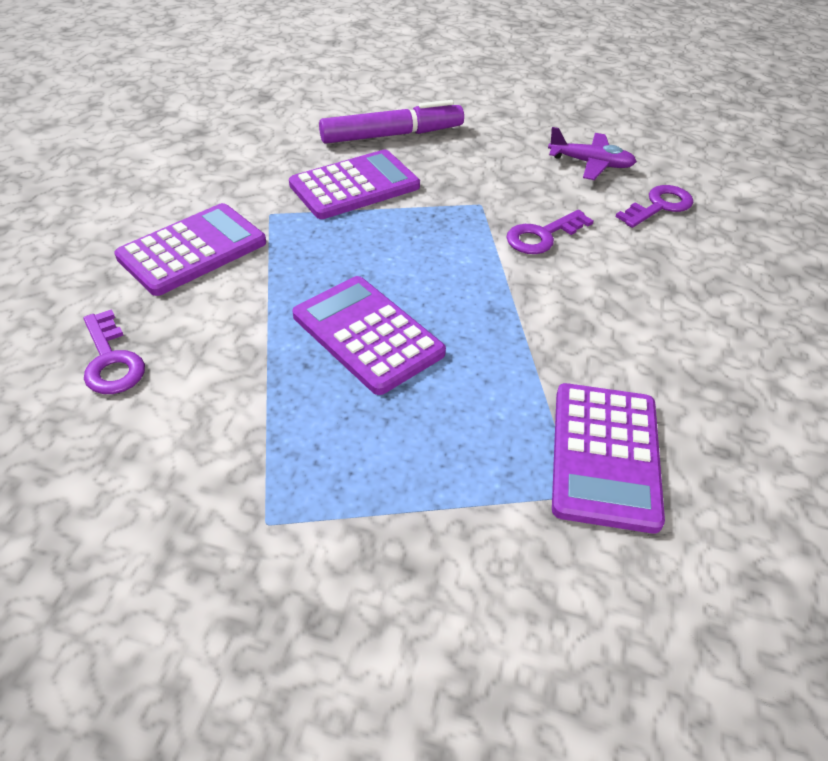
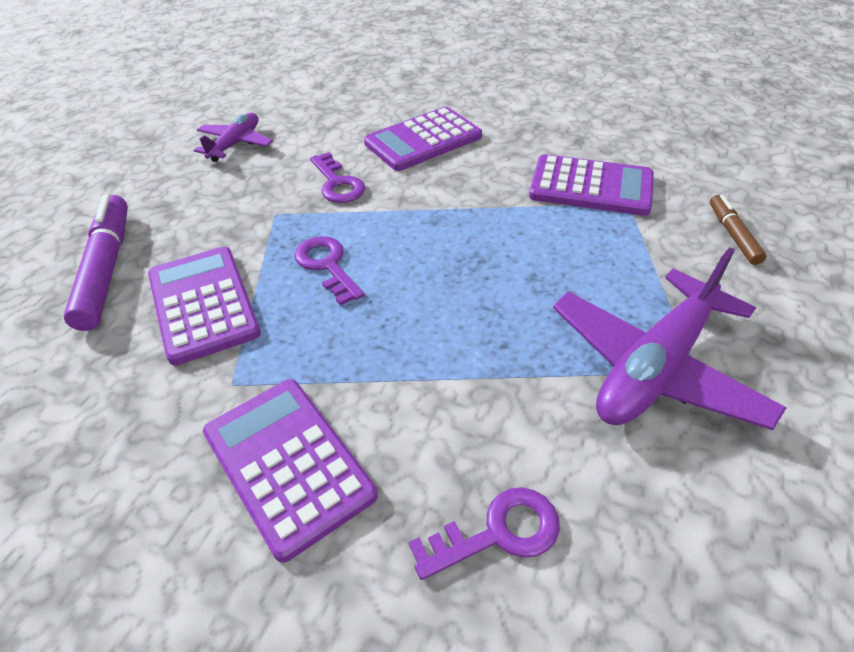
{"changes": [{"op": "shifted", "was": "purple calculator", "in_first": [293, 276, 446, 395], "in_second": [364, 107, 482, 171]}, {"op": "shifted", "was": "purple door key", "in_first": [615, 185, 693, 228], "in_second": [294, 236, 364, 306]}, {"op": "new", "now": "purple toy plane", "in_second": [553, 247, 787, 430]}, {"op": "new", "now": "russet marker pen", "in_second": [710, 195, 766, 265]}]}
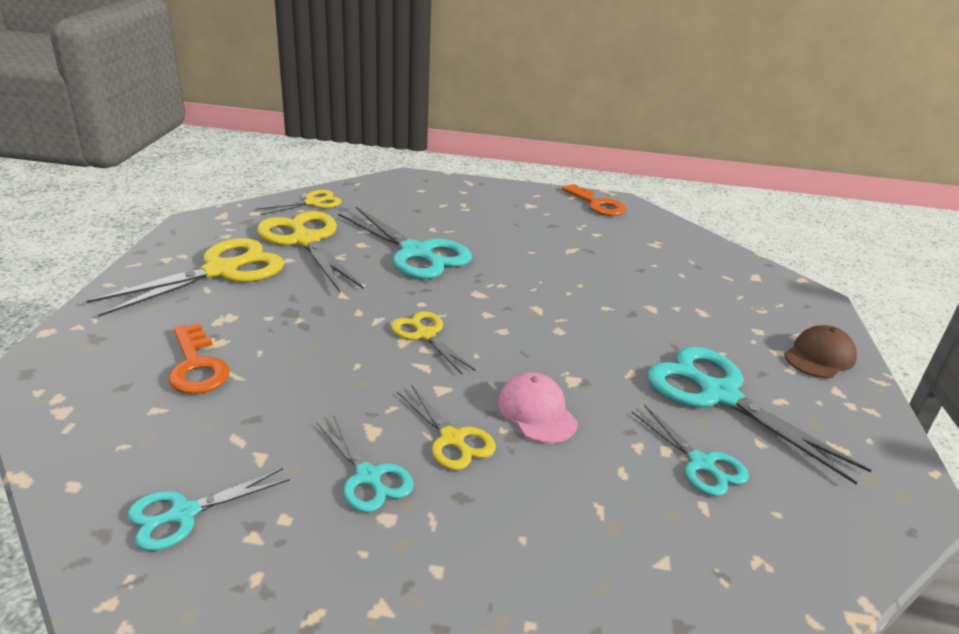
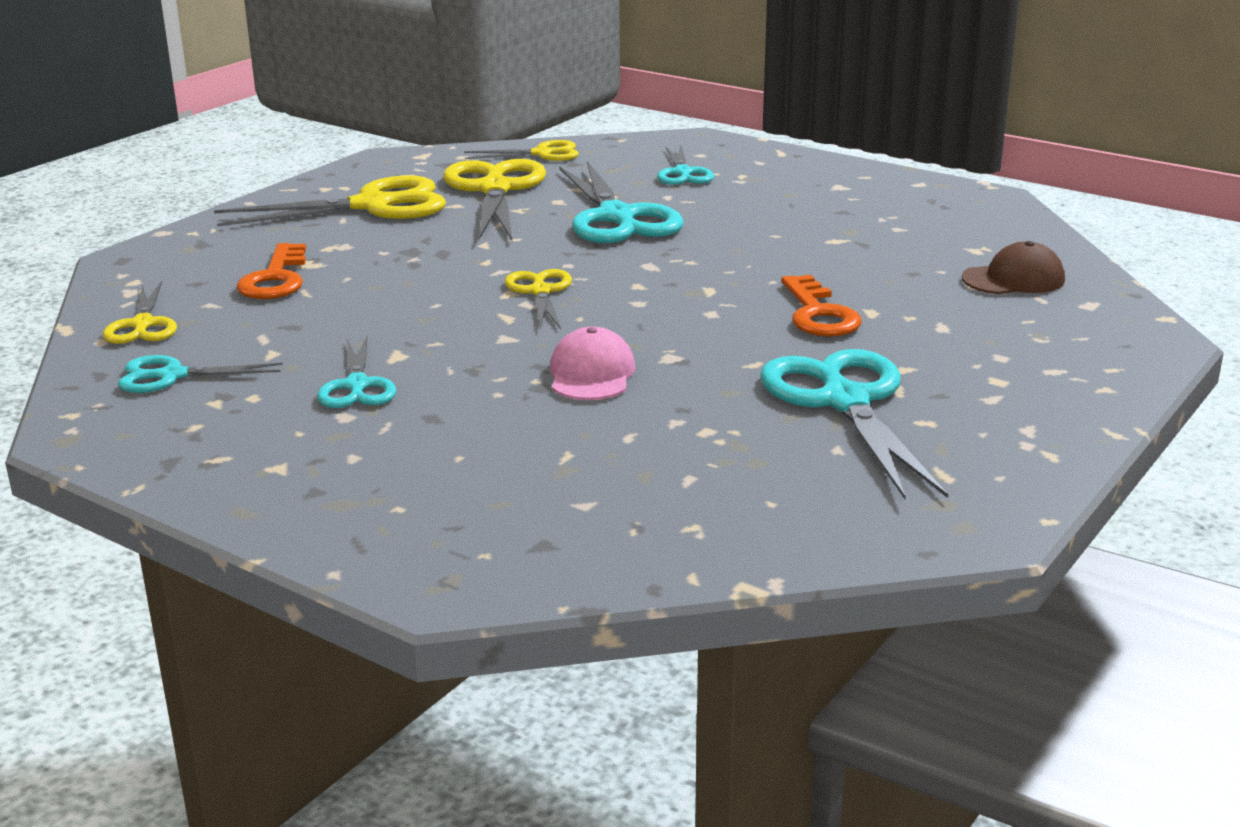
{"changes": [{"op": "shifted", "was": "bright yellow scissors", "in_first": [397, 385, 496, 470], "in_second": [103, 281, 177, 344]}, {"op": "shifted", "was": "orange-coloured door key", "in_first": [562, 184, 626, 216], "in_second": [781, 275, 862, 337]}, {"op": "shifted", "was": "teal scissors", "in_first": [631, 405, 749, 496], "in_second": [657, 145, 714, 185]}, {"op": "shifted", "was": "russet peaked cap", "in_first": [784, 325, 857, 378], "in_second": [962, 241, 1065, 294]}]}
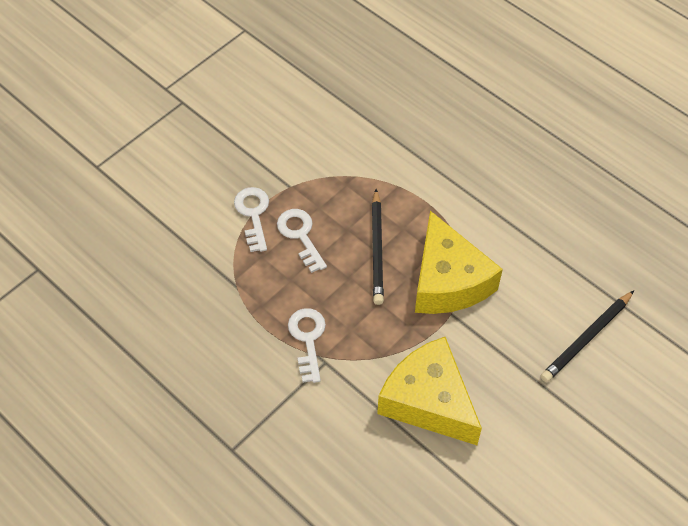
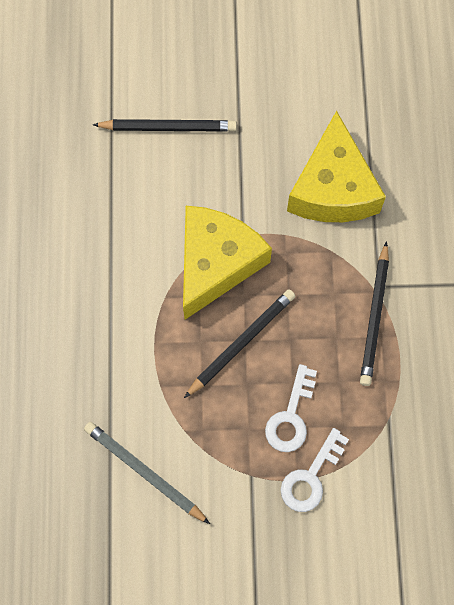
{"changes": [{"op": "swapped", "was": "white door key", "now": "black wooden pencil", "in_first": [288, 308, 326, 383], "in_second": [360, 241, 389, 386]}, {"op": "new", "now": "grey wooden pencil", "in_second": [84, 422, 210, 524]}]}
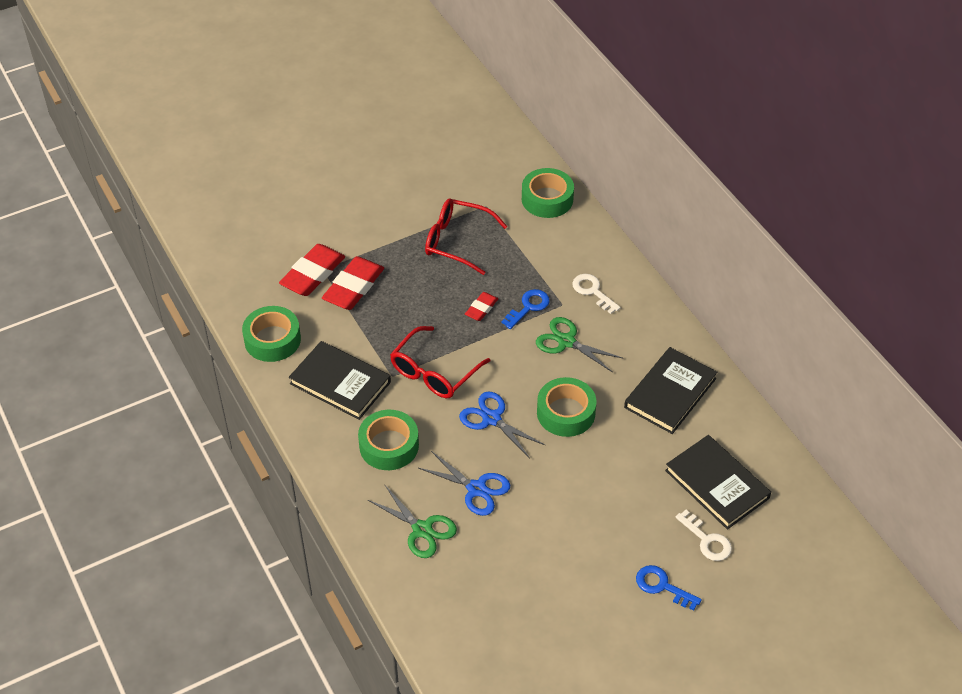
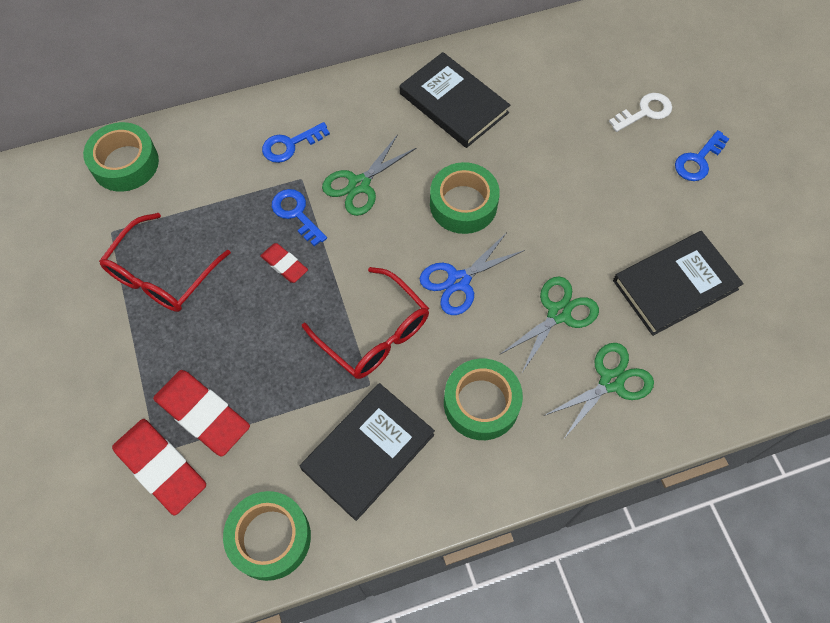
{"changes": [{"op": "repainted", "was": "royal blue scissors", "now": "green scissors", "in_first": [419, 451, 510, 516], "in_second": [499, 277, 599, 372]}, {"op": "repainted", "was": "white door key", "now": "royal blue door key", "in_first": [572, 274, 621, 314], "in_second": [262, 122, 330, 163]}, {"op": "shifted", "was": "black hardback", "in_first": [665, 435, 771, 530], "in_second": [613, 231, 744, 336]}]}
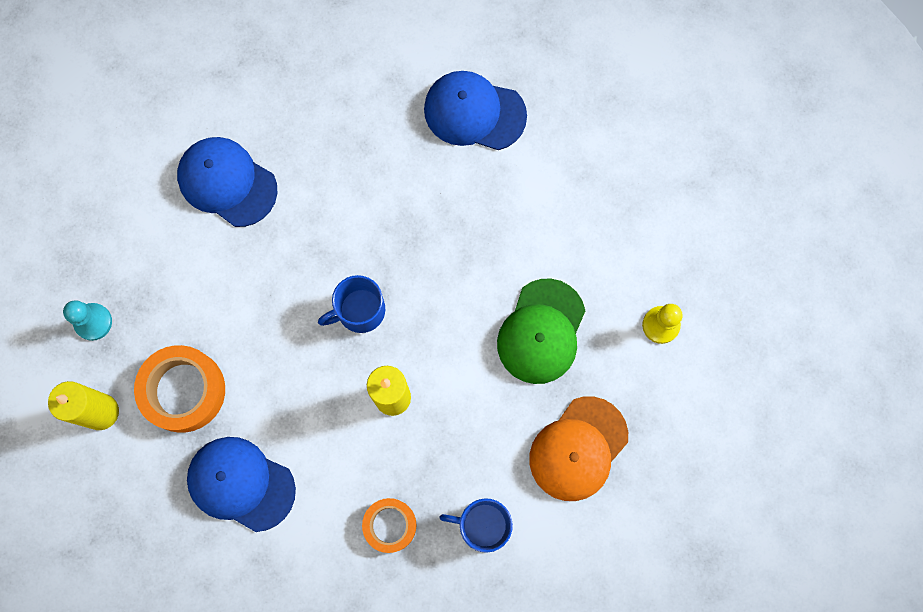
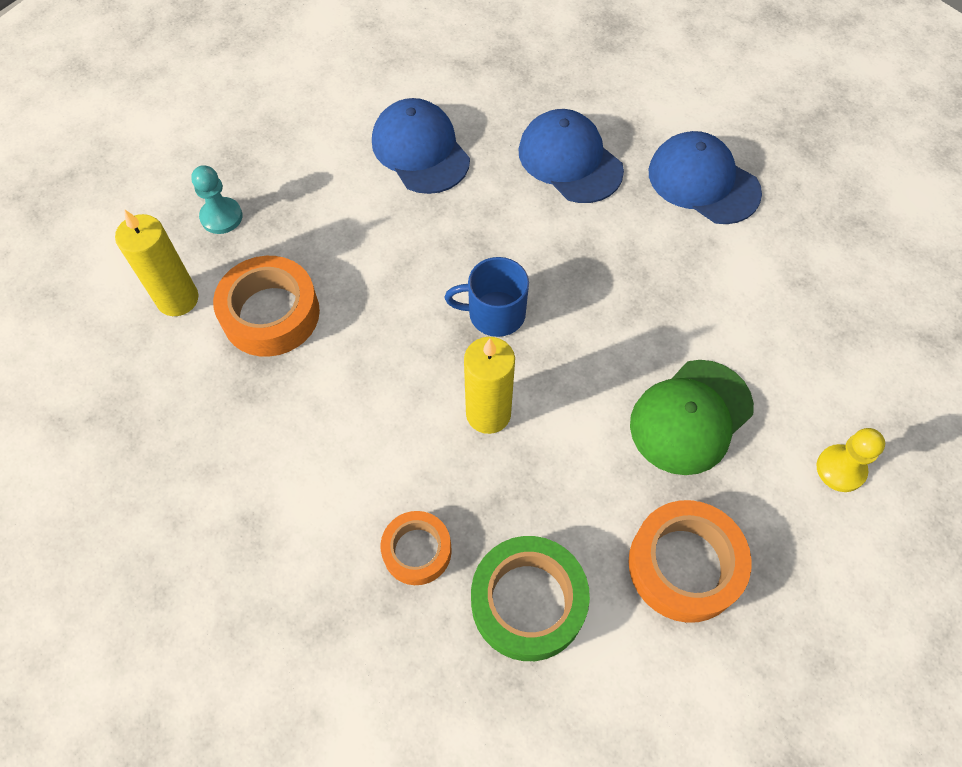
{"changes": [{"op": "shifted", "was": "royal blue peaked cap", "in_first": [187, 437, 296, 532], "in_second": [519, 109, 624, 203]}, {"op": "swapped", "was": "royal blue tea mug", "now": "green sticky tape", "in_first": [439, 498, 513, 553], "in_second": [471, 536, 590, 661]}, {"op": "swapped", "was": "orange-coloured peaked cap", "now": "orange-coloured sticky tape", "in_first": [529, 397, 628, 501], "in_second": [628, 500, 752, 623]}]}
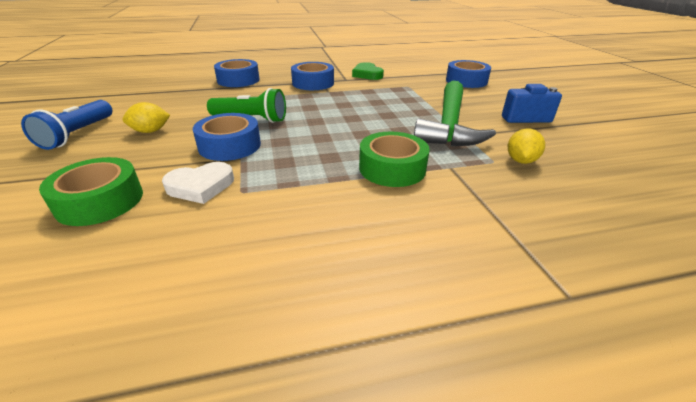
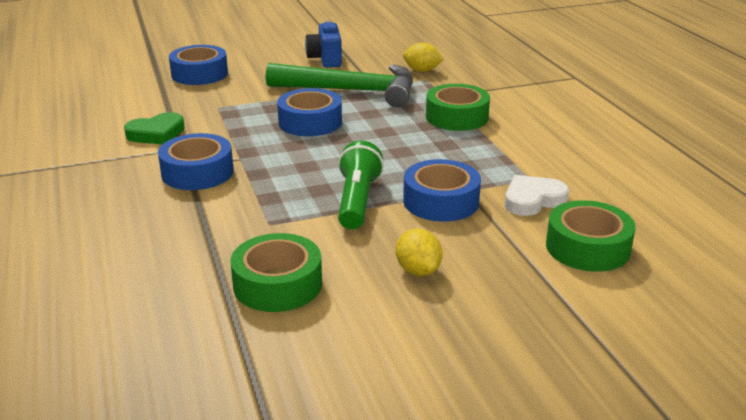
{"changes": [{"op": "gone", "was": "royal blue pocket torch", "in_first": [21, 100, 112, 150]}, {"op": "rotated", "was": "white heart", "in_first": [162, 162, 234, 204], "in_second": [505, 175, 569, 216], "clockwise": -90}, {"op": "shifted", "was": "royal blue sticky tape", "in_first": [214, 59, 260, 87], "in_second": [277, 88, 342, 136]}, {"op": "new", "now": "green sticky tape", "in_second": [231, 233, 322, 312]}]}
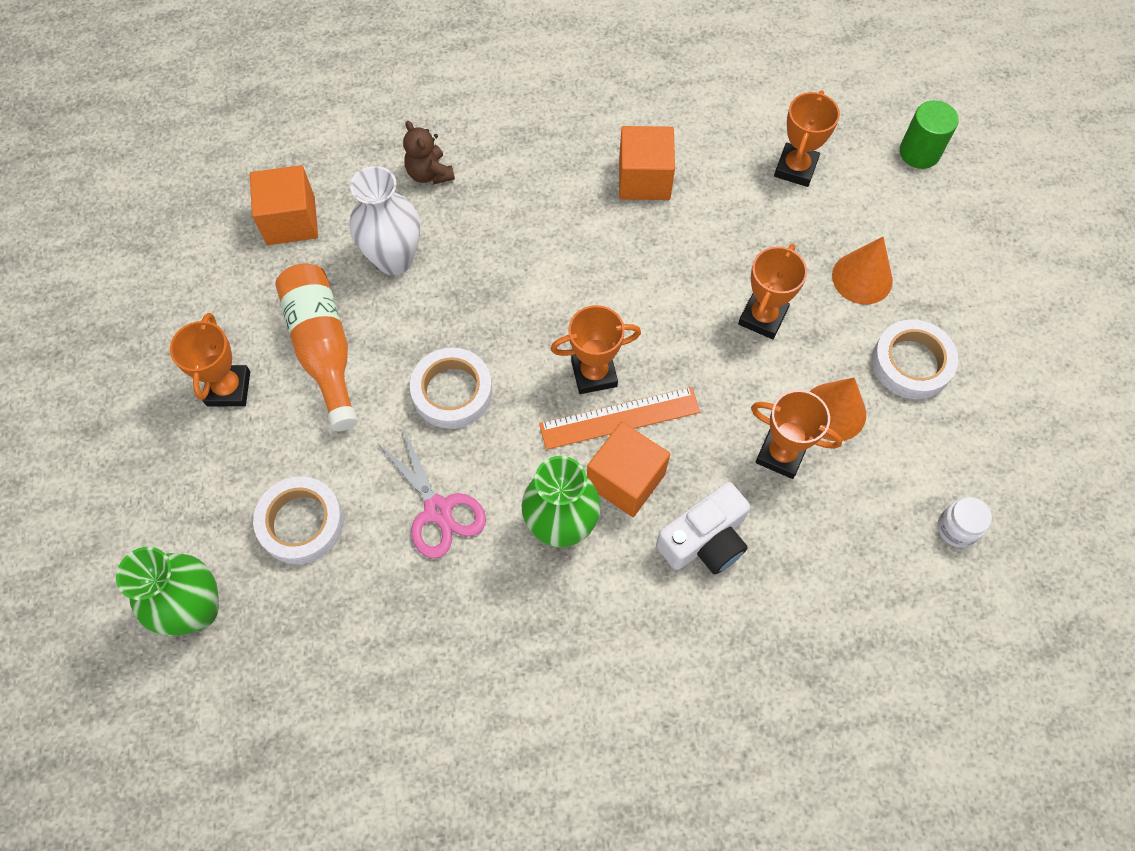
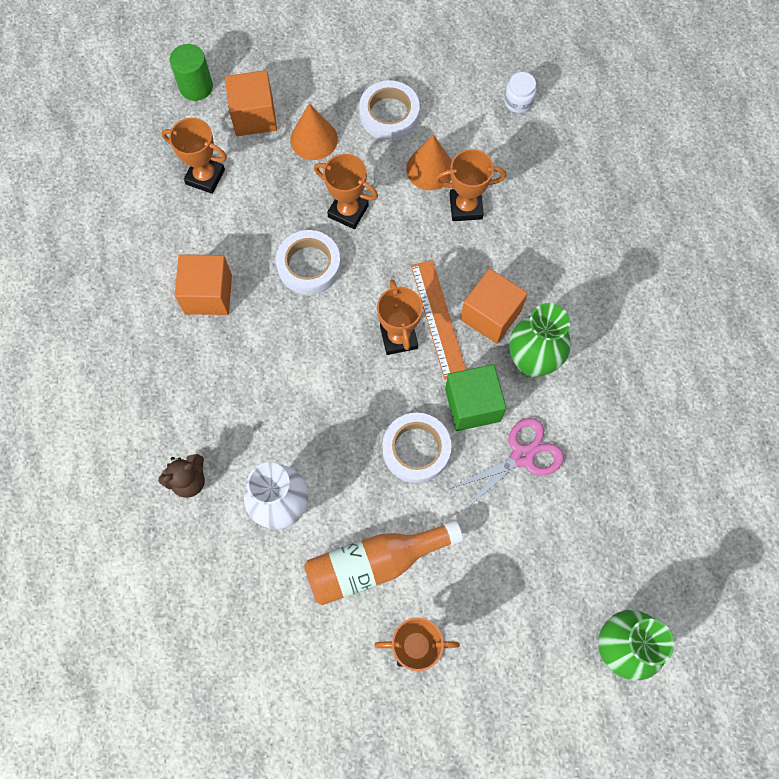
{"changes": [{"op": "shifted", "was": "orange-coloured solid cube", "in_first": [250, 165, 318, 245], "in_second": [225, 70, 277, 136]}, {"op": "shifted", "was": "white sticky tape", "in_first": [253, 476, 344, 564], "in_second": [276, 230, 341, 295]}, {"op": "gone", "was": "white camera", "in_first": [656, 482, 750, 574]}, {"op": "rotated", "was": "orange-coloured trophy", "in_first": [751, 390, 842, 479], "in_second": [435, 149, 506, 221], "clockwise": 60}, {"op": "new", "now": "green solid cube", "in_second": [445, 364, 506, 431]}]}
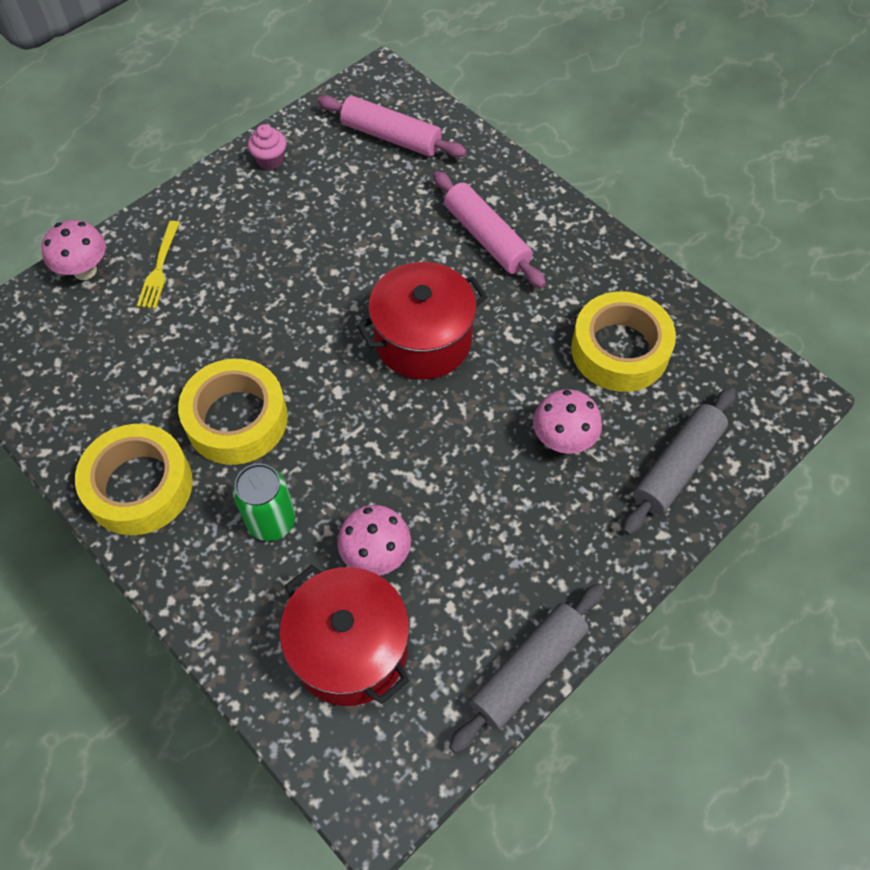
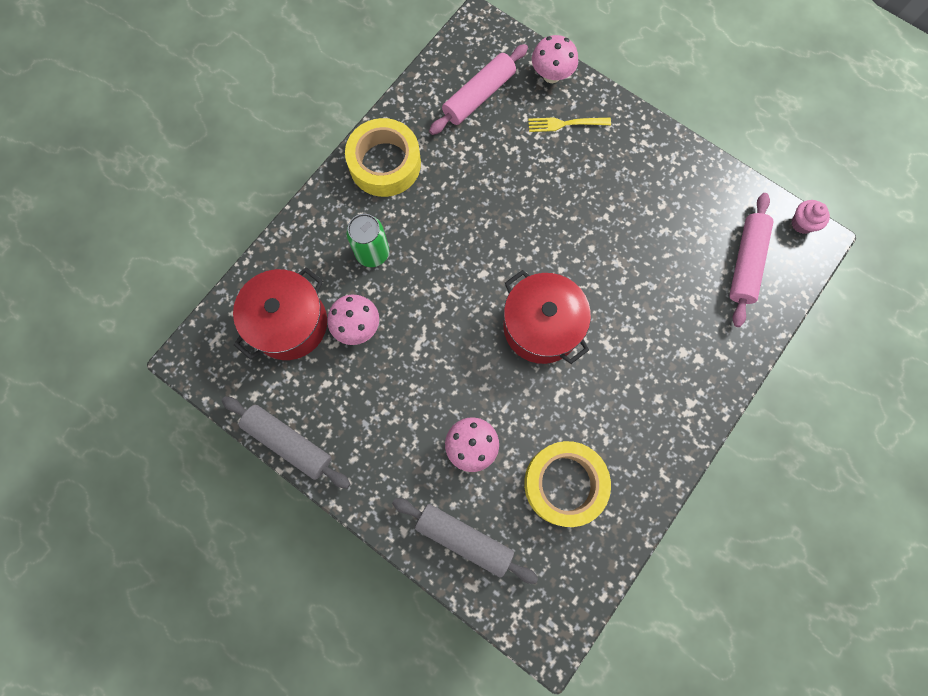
{"changes": [{"op": "gone", "was": "bright yellow sticky tape", "in_first": [178, 359, 288, 465]}, {"op": "shifted", "was": "rose-pink fairy cake", "in_first": [248, 124, 286, 170], "in_second": [792, 200, 830, 234]}, {"op": "shifted", "was": "rose-pink pastry roller", "in_first": [433, 171, 546, 288], "in_second": [429, 44, 528, 135]}]}
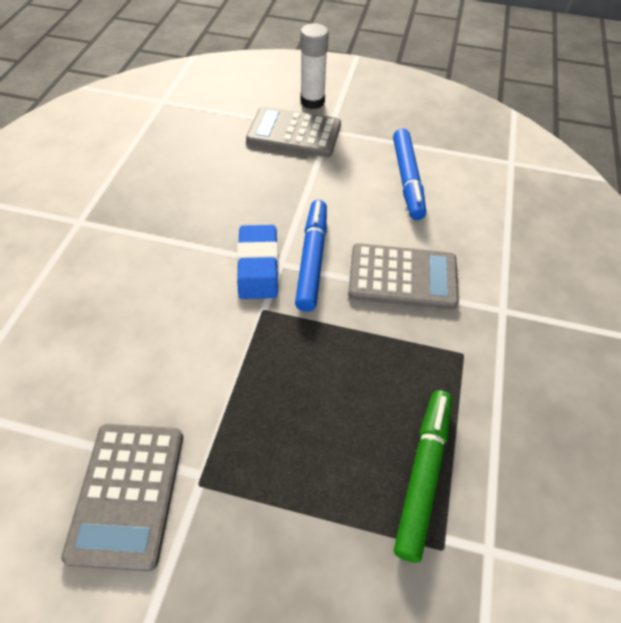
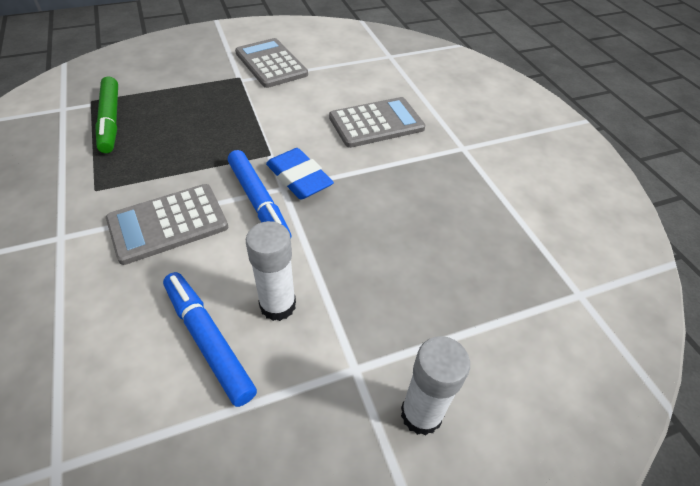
{"changes": [{"op": "shifted", "was": "grey calculator", "in_first": [246, 106, 341, 157], "in_second": [329, 97, 425, 148]}, {"op": "new", "now": "white stick of glue", "in_second": [246, 221, 296, 321]}]}
